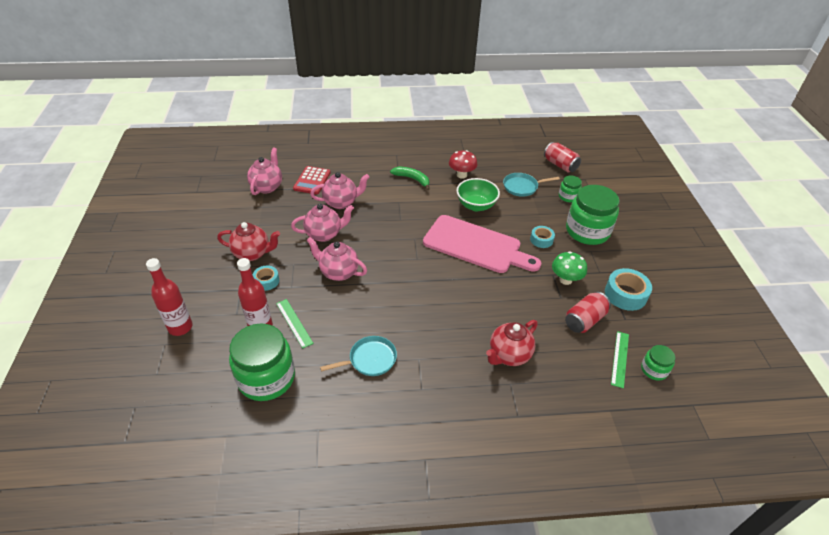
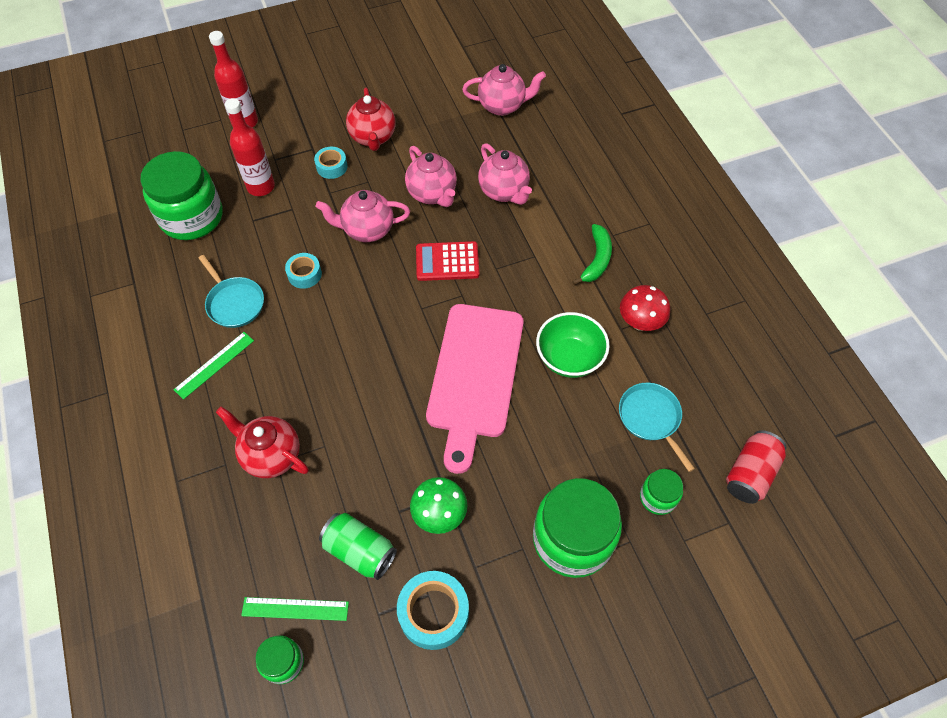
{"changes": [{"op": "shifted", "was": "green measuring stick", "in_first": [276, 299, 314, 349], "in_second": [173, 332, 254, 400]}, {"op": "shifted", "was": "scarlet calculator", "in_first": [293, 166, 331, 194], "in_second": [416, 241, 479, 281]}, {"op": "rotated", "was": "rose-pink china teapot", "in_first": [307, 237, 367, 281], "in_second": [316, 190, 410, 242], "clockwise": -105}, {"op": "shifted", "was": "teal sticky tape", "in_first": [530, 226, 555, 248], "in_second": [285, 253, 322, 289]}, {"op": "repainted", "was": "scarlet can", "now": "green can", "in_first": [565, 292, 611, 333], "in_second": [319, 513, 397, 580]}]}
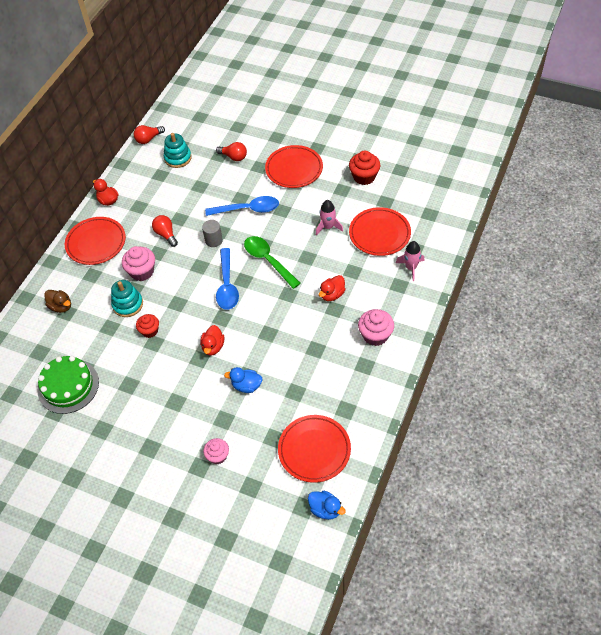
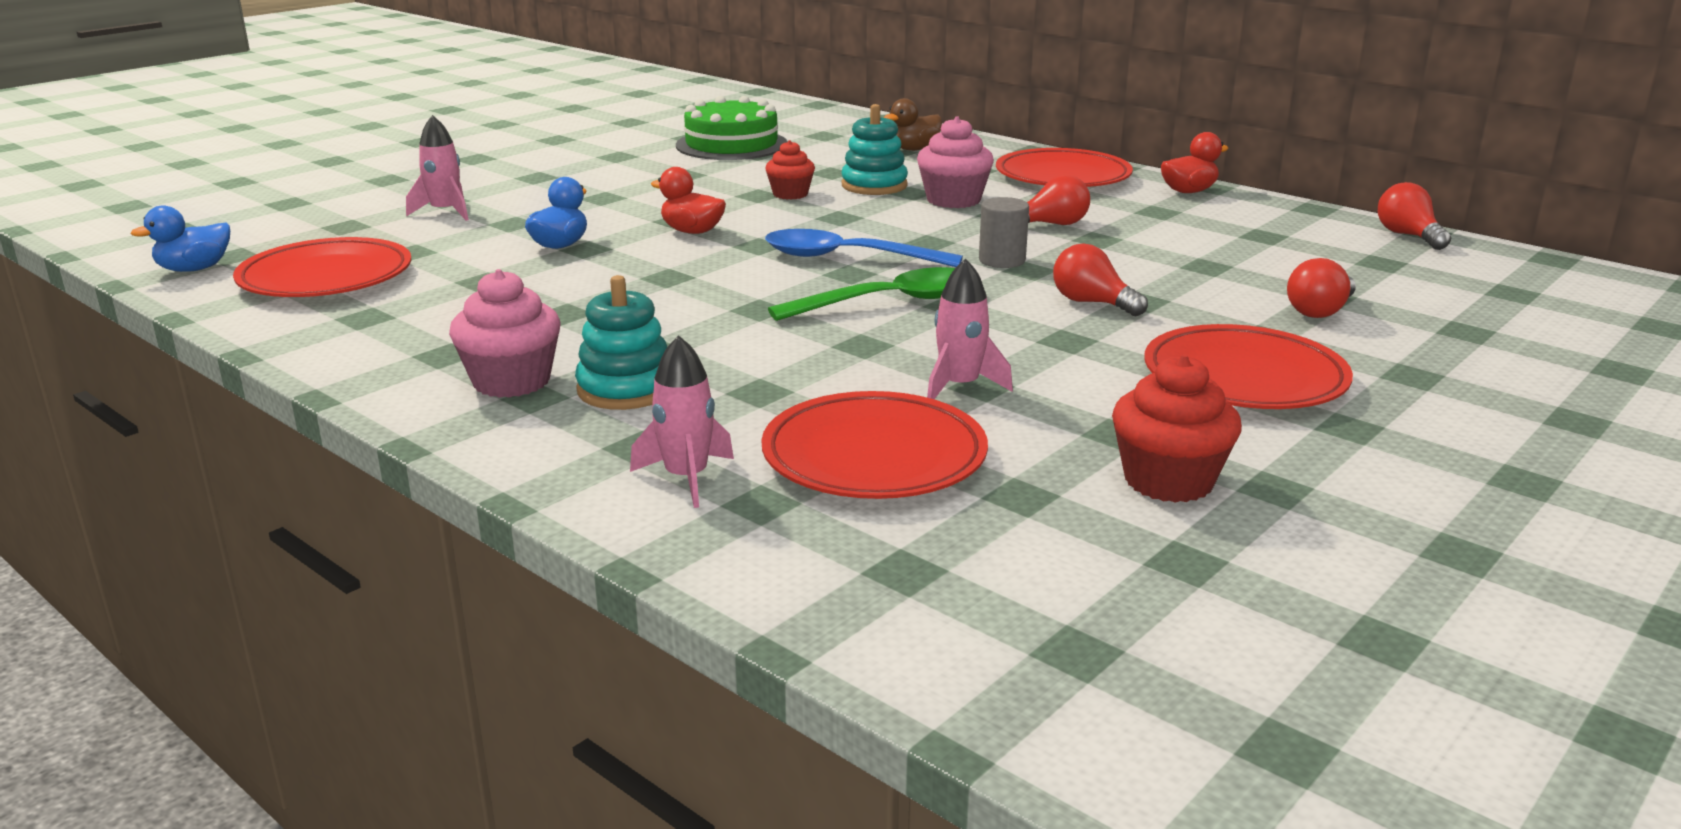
{"changes": [{"op": "shifted", "was": "teal stacking toy", "in_first": [164, 133, 191, 168], "in_second": [575, 275, 667, 410]}, {"op": "swapped", "was": "rose-pink fairy cake", "now": "rose-pink toy rocket", "in_first": [203, 438, 229, 464], "in_second": [406, 115, 469, 221]}, {"op": "swapped", "was": "royal blue teaspoon", "now": "scarlet bulb", "in_first": [205, 196, 279, 216], "in_second": [1053, 243, 1148, 316]}, {"op": "gone", "was": "scarlet duck", "in_first": [319, 275, 346, 301]}]}
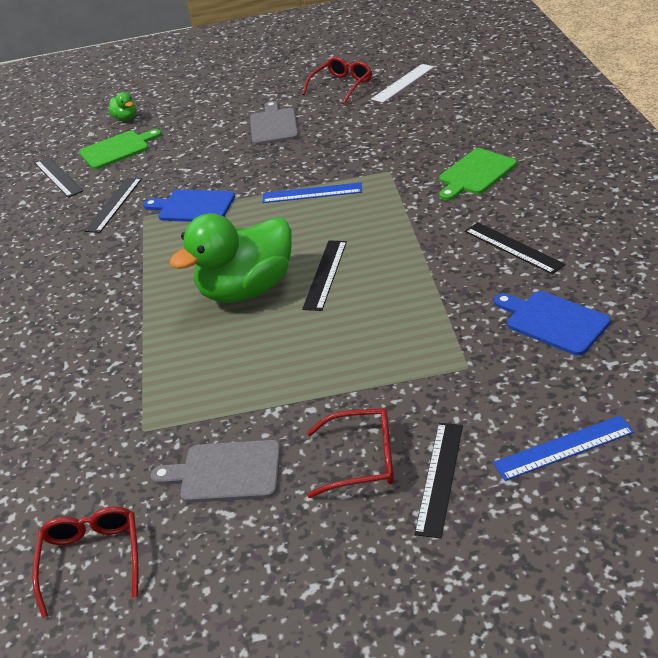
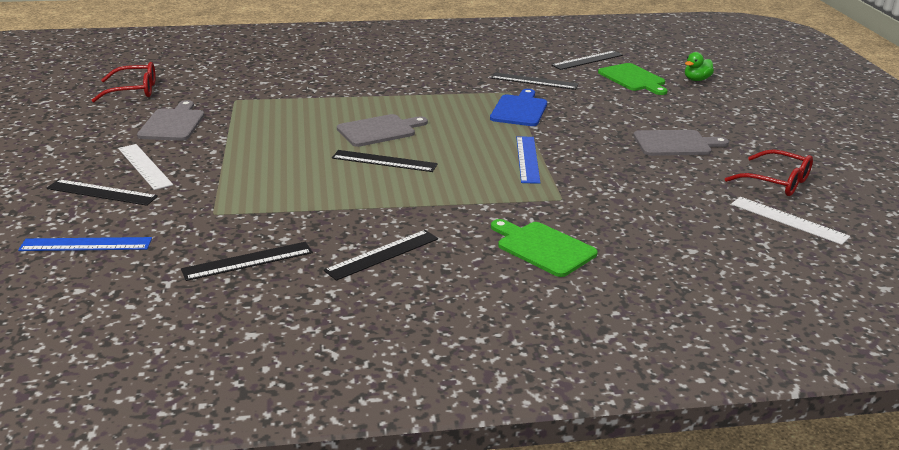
{"changes": [{"op": "swapped", "was": "green duck", "now": "grey cutting board", "in_first": [169, 213, 292, 303], "in_second": [337, 114, 428, 147]}, {"op": "swapped", "was": "scarlet eyeglasses", "now": "white measuring stick", "in_first": [307, 408, 394, 498], "in_second": [118, 144, 173, 190]}, {"op": "rotated", "was": "royal blue measuring stick", "in_first": [493, 416, 634, 481], "in_second": [18, 237, 152, 251], "clockwise": -75}, {"op": "swapped", "was": "royal blue cutting board", "now": "black measuring stick", "in_first": [494, 291, 611, 355], "in_second": [181, 242, 313, 281]}]}
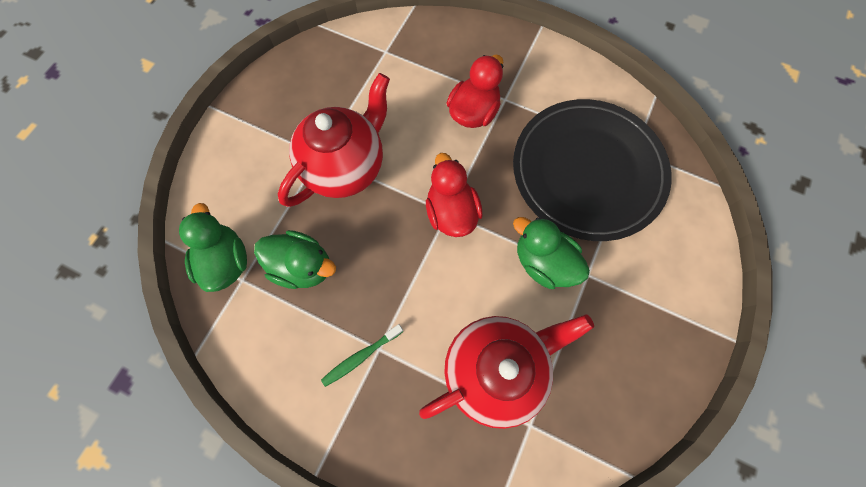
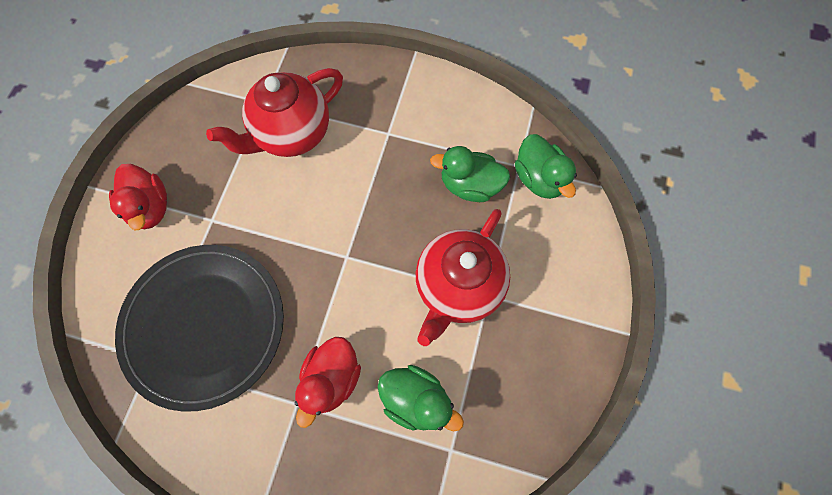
{"changes": [{"op": "gone", "was": "green dental brush", "in_first": [321, 324, 404, 387]}, {"op": "shifted", "was": "scarlet duck", "in_first": [426, 153, 482, 237], "in_second": [109, 164, 167, 230]}, {"op": "shifted", "was": "green duck", "in_first": [513, 217, 590, 289], "in_second": [377, 365, 464, 431]}]}
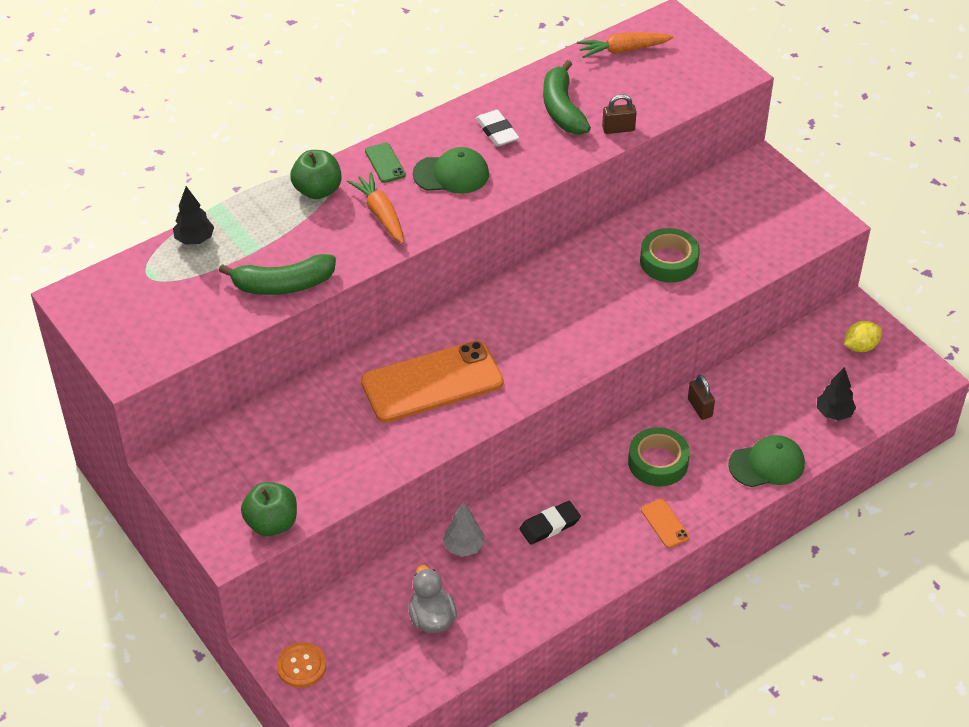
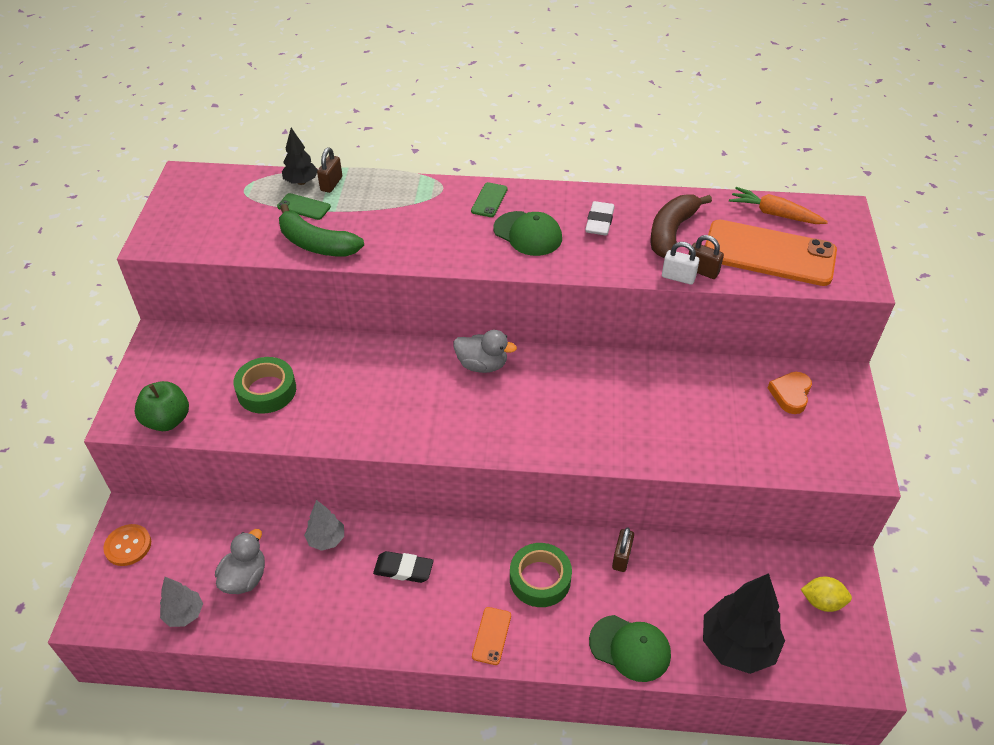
{"changes": [{"op": "gone", "was": "green apple fruit", "in_first": [290, 150, 342, 199]}, {"op": "gone", "was": "orange-coloured toy carrot", "in_first": [347, 172, 404, 244]}, {"op": "shifted", "was": "orange-coloured phone", "in_first": [361, 340, 504, 423], "in_second": [705, 220, 837, 286]}, {"op": "repainted", "was": "green toy banana", "now": "russet toy banana", "in_first": [543, 60, 591, 135], "in_second": [651, 194, 712, 258]}, {"op": "shifted", "was": "green sticky tape", "in_first": [640, 228, 700, 283], "in_second": [234, 357, 296, 414]}, {"op": "scaled", "was": "black fir tree", "in_first": [817, 367, 856, 421], "in_second": [703, 573, 785, 674], "ratio": 1.86}, {"op": "new", "now": "grey fir tree", "in_second": [160, 577, 203, 627]}, {"op": "new", "now": "green phone", "in_second": [277, 193, 331, 220]}, {"op": "new", "now": "russet padlock", "in_second": [317, 148, 342, 193]}, {"op": "new", "now": "grey duck", "in_second": [453, 330, 517, 373]}, {"op": "new", "now": "white padlock", "in_second": [662, 242, 699, 285]}, {"op": "new", "now": "orange-coloured heart", "in_second": [768, 372, 812, 414]}]}
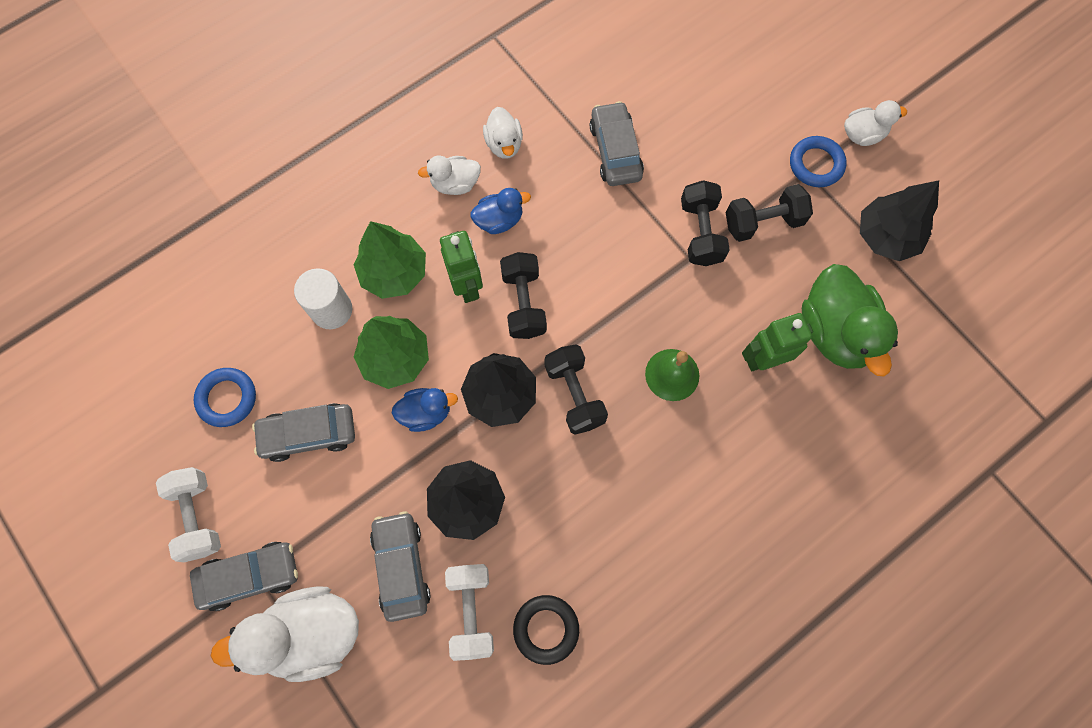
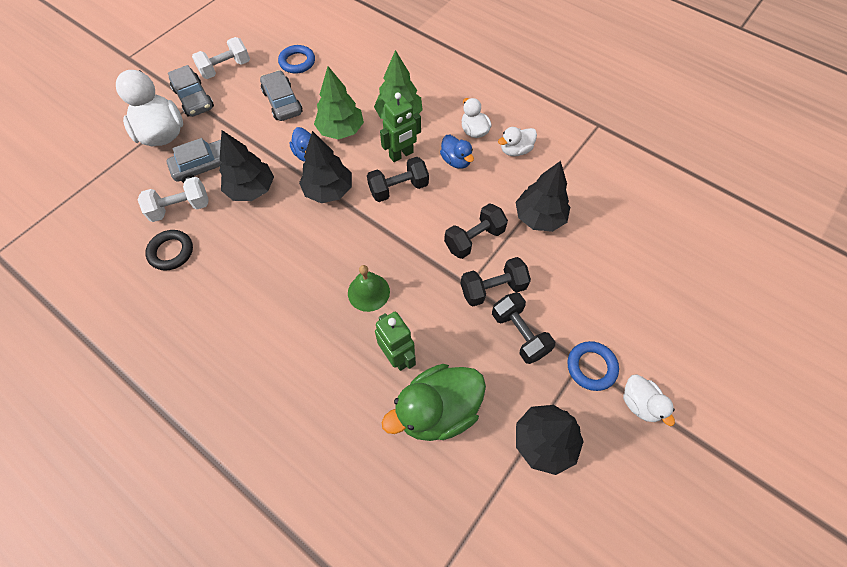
{"changes": [{"op": "gone", "was": "white cylinder shape", "in_first": [294, 268, 352, 329]}, {"op": "shifted", "was": "black dumbbell", "in_first": [545, 344, 608, 435], "in_second": [444, 203, 508, 259]}, {"op": "swapped", "was": "grey car", "now": "black fir tree", "in_first": [590, 101, 644, 186], "in_second": [516, 161, 570, 232]}]}
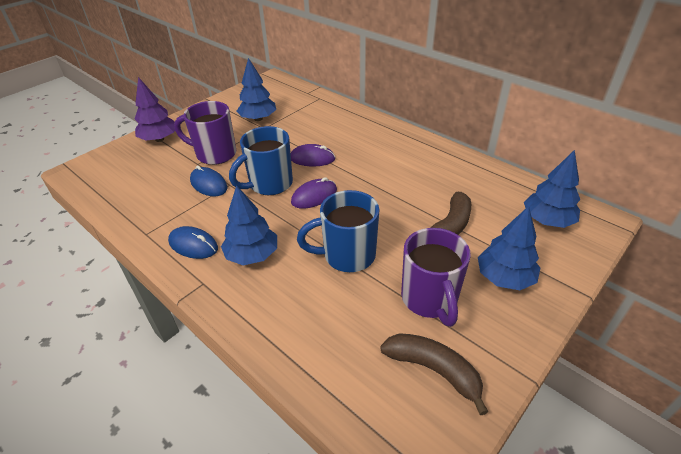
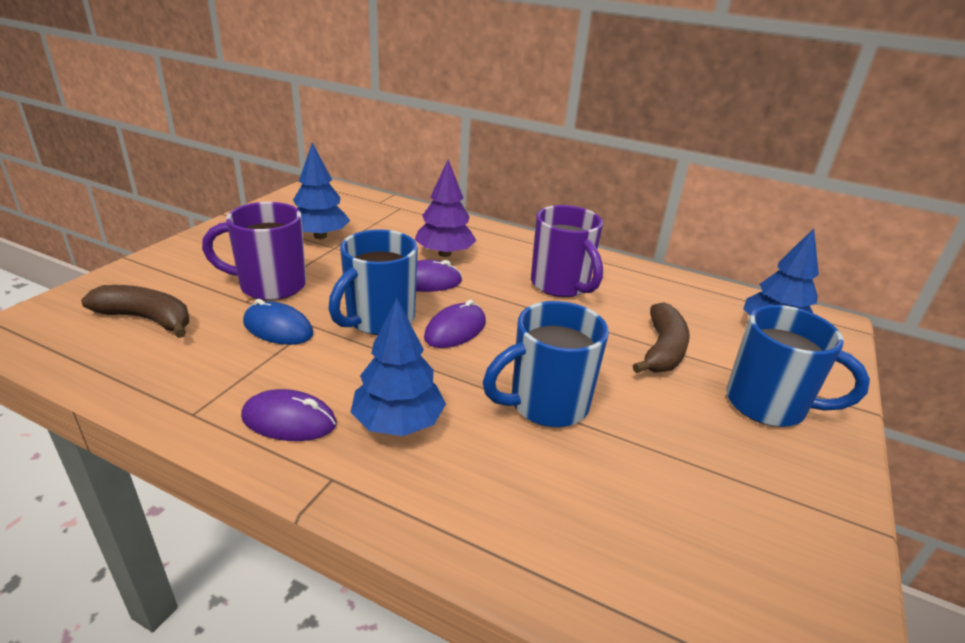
{"changes": [{"op": "shifted", "was": "purple fir tree", "in_first": [135, 77, 175, 142], "in_second": [414, 159, 476, 257]}, {"op": "repainted", "was": "royal blue PC mouse", "now": "purple PC mouse", "in_first": [168, 226, 218, 259], "in_second": [241, 389, 337, 441]}, {"op": "shifted", "was": "russet toy banana", "in_first": [380, 333, 488, 415], "in_second": [81, 285, 189, 338]}, {"op": "shifted", "was": "purple tea mug", "in_first": [401, 228, 471, 327], "in_second": [531, 205, 603, 297]}, {"op": "swapped", "was": "royal blue fir tree", "now": "royal blue tea mug", "in_first": [478, 206, 540, 290], "in_second": [726, 305, 870, 427]}]}
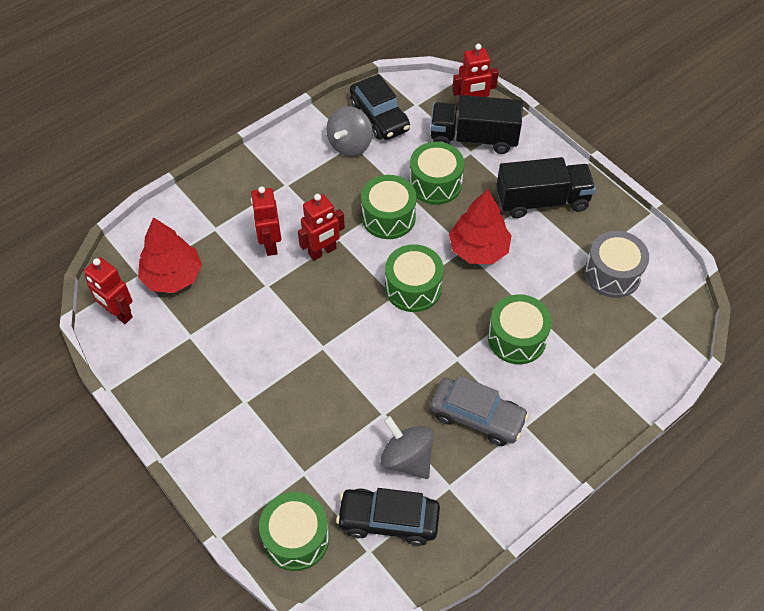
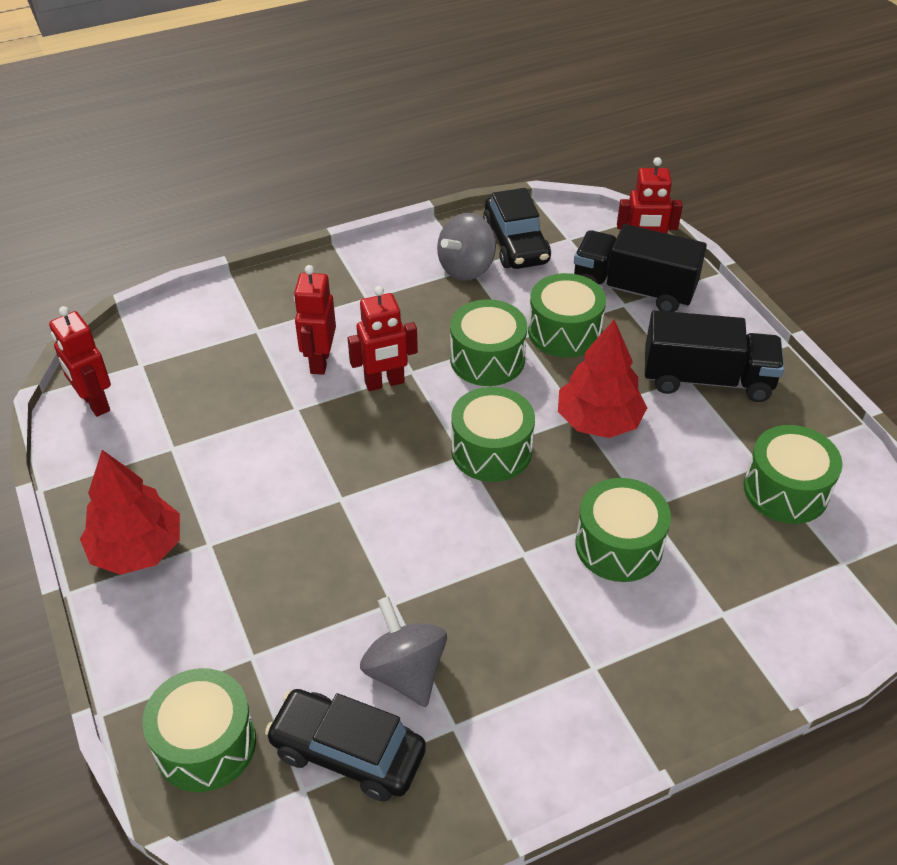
{"changes": [{"op": "shifted", "was": "scarlet fir tree", "in_first": [138, 217, 202, 293], "in_second": [80, 450, 180, 575]}, {"op": "gone", "was": "grey car", "in_first": [430, 376, 529, 446]}, {"op": "repainted", "was": "grey toy drum", "now": "green toy drum", "in_first": [585, 231, 649, 298], "in_second": [743, 425, 843, 524]}]}
